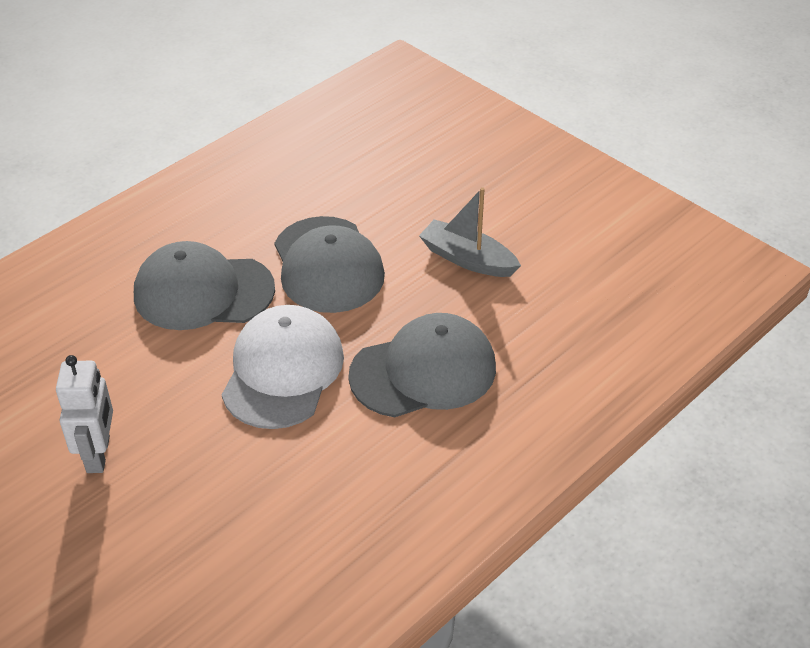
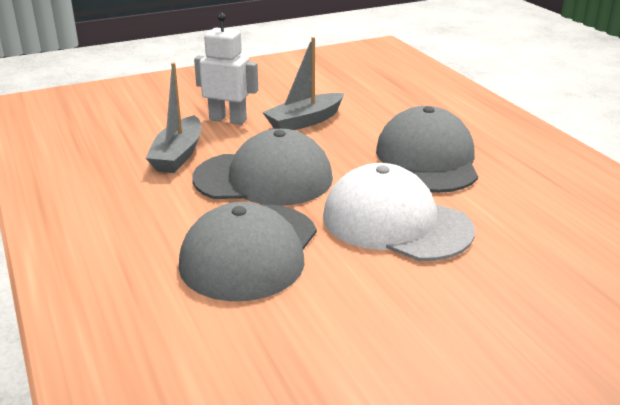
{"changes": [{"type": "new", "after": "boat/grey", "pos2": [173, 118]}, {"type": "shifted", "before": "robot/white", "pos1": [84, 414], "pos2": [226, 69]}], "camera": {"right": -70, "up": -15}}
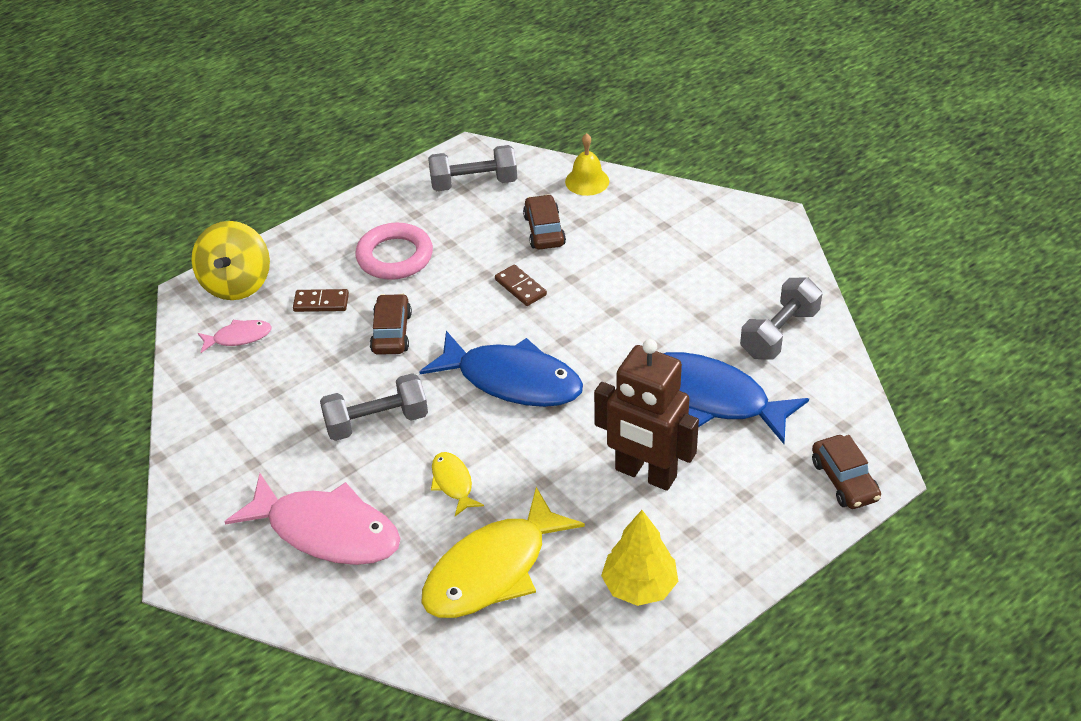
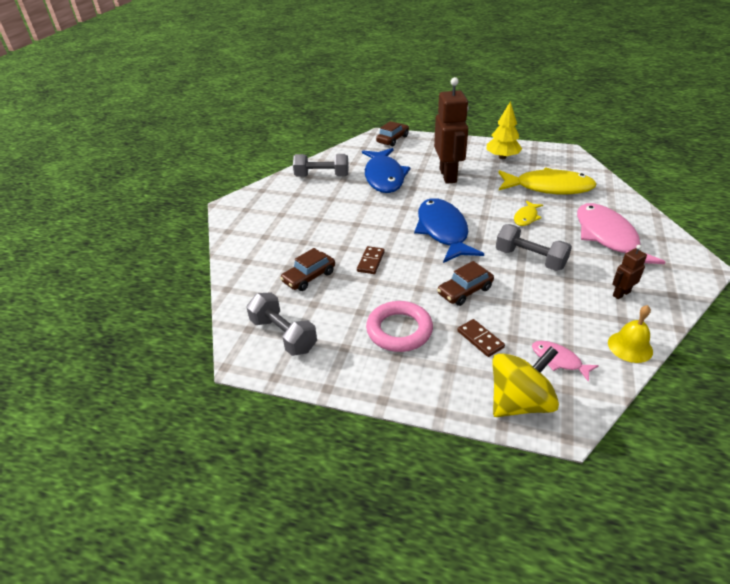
{"changes": [{"type": "new", "after": "robot/brown", "pos2": [629, 272]}, {"type": "shifted", "before": "bell/yellow", "pos1": [587, 164], "pos2": [630, 334]}], "camera": {"right": -125, "up": -5}}
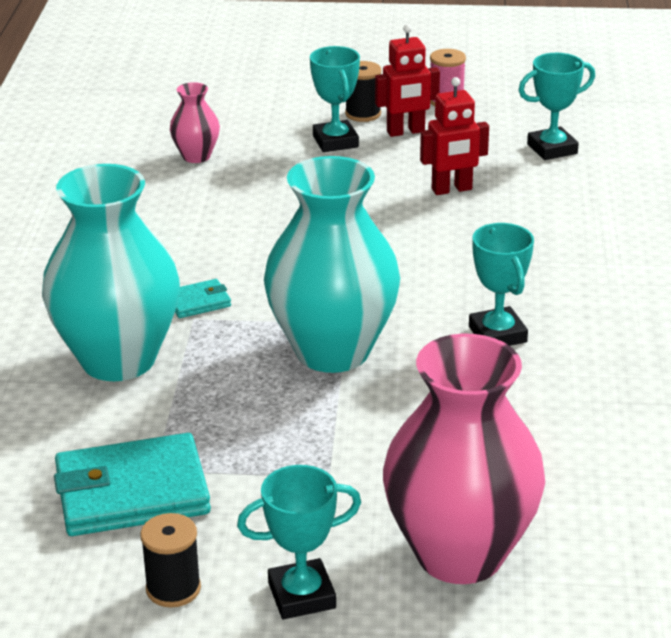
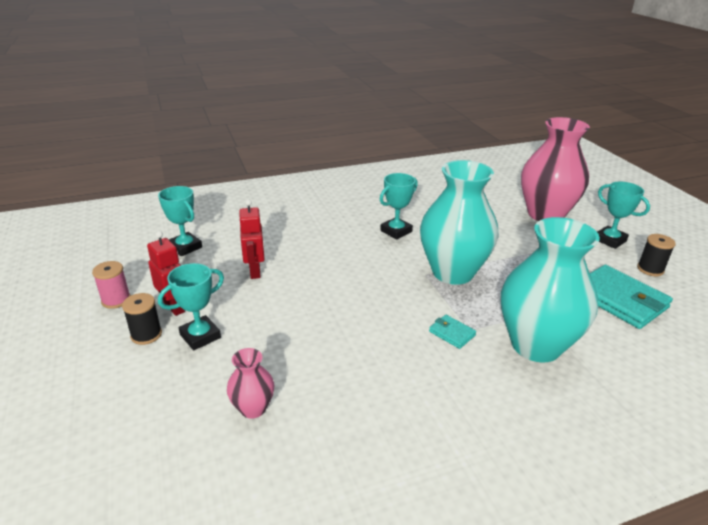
{"changes": [{"type": "rotated", "before": "robot/red", "pos1": [454, 136], "pos2": [251, 239], "turn": -150}], "camera": {"right": -115, "up": 0}}
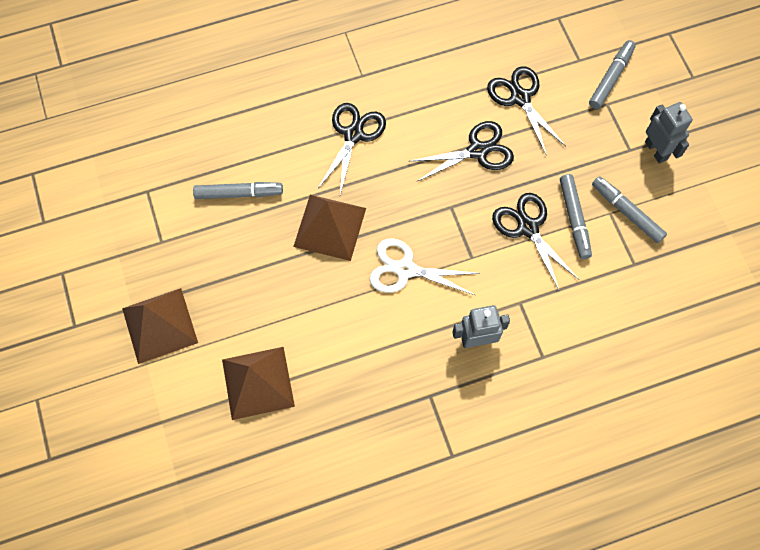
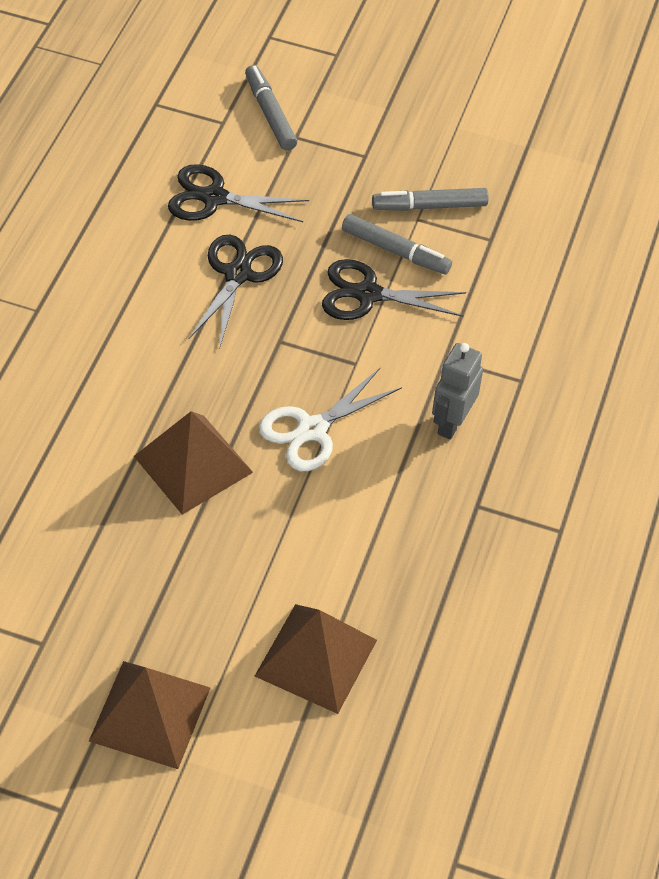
{"changes": [{"type": "gone", "before": "marker/grey", "pos1": [238, 190]}, {"type": "gone", "before": "scissors/black", "pos1": [352, 149]}, {"type": "gone", "before": "robot/grey", "pos1": [669, 133]}], "camera": {"right": -55, "up": -15}}
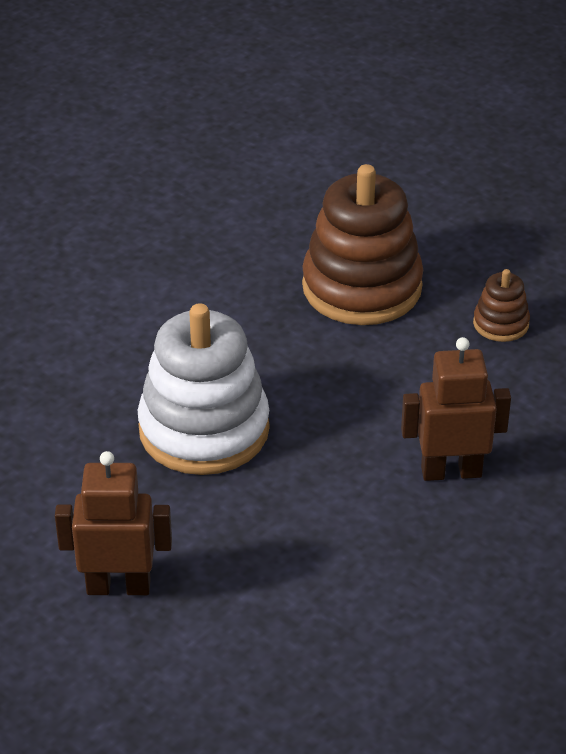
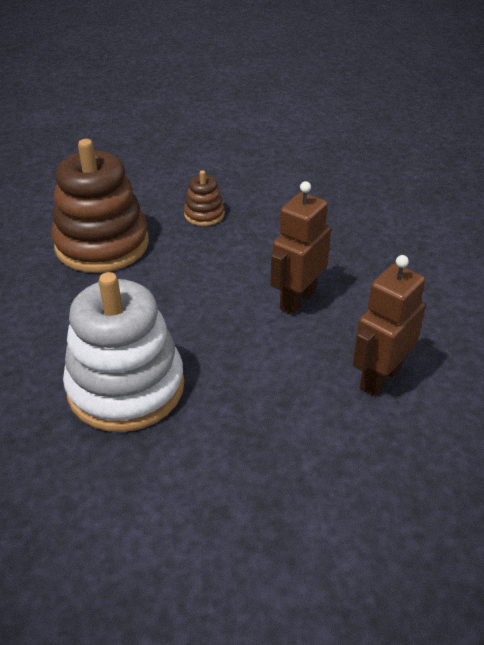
{"changes": [{"type": "shifted", "before": "robot/brown", "pos1": [113, 523], "pos2": [389, 325]}], "camera": {"right": -50, "up": 0}}
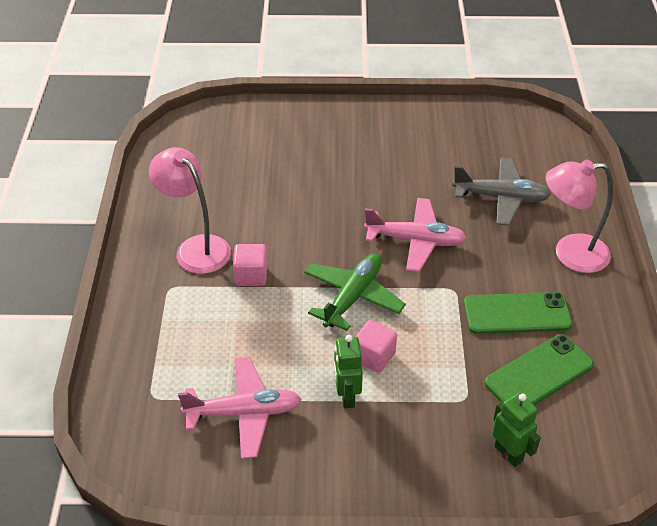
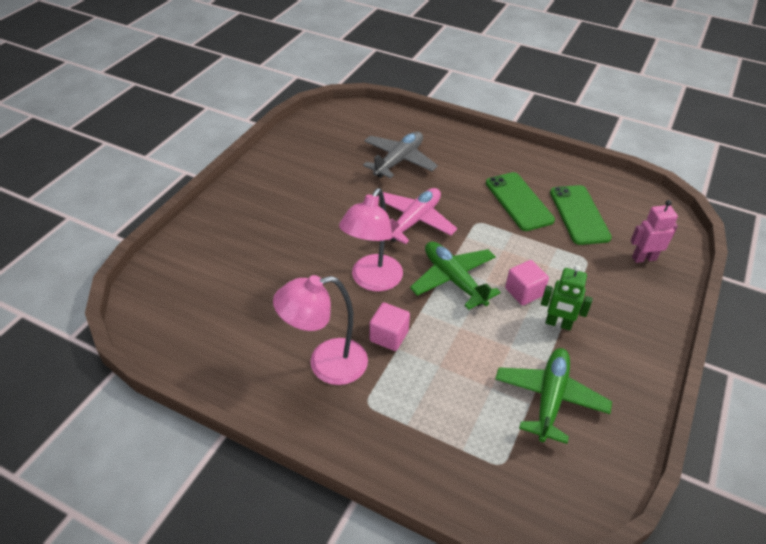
{"changes": [{"type": "shifted", "before": "lamp/pink", "pos1": [579, 216], "pos2": [371, 239]}, {"type": "repainted", "before": "plane/pink", "after": "plane/green", "pos1": [240, 408], "pos2": [553, 396]}, {"type": "repainted", "before": "robot/green", "after": "robot/pink", "pos1": [516, 430], "pos2": [654, 231]}, {"type": "rotated", "before": "phone/green", "pos1": [518, 313], "pos2": [520, 201], "turn": -45}], "camera": {"right": -65, "up": 0}}
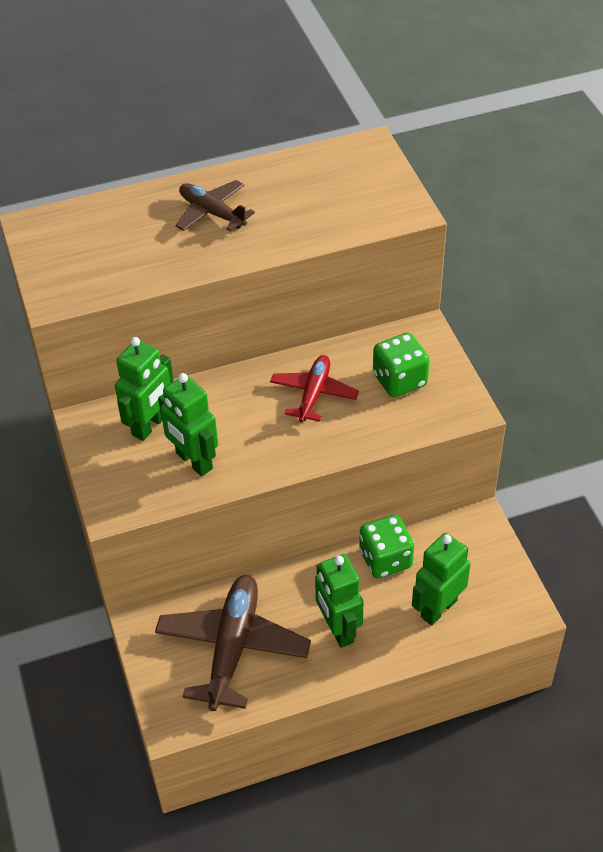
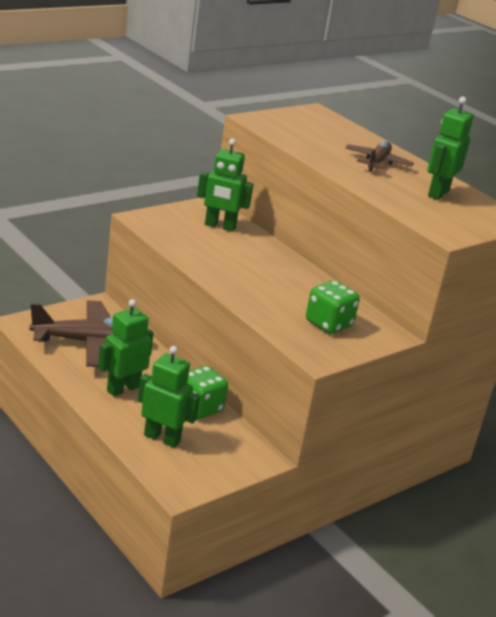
{"changes": [{"type": "gone", "before": "plane/red", "pos1": [314, 388]}, {"type": "shifted", "before": "robot/green", "pos1": [188, 424], "pos2": [450, 148]}], "camera": {"right": 65, "up": -20}}
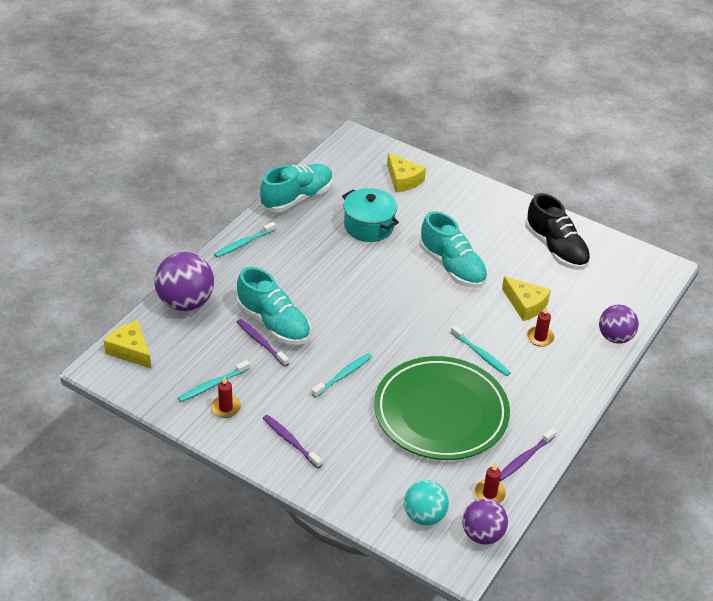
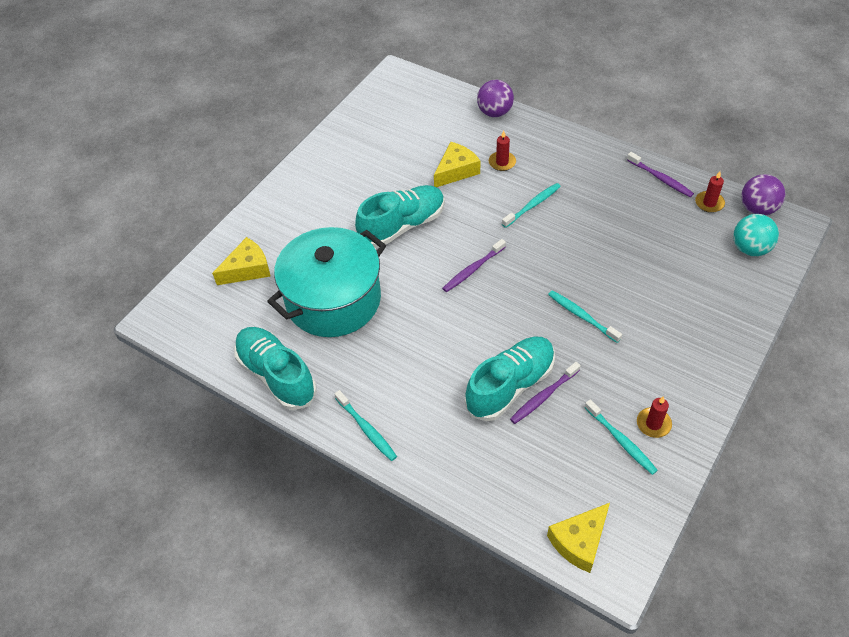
{"changes": [{"type": "gone", "before": "ball/purple", "pos1": [184, 281]}, {"type": "gone", "before": "plate/green", "pos1": [442, 408]}, {"type": "gone", "before": "shoe/black", "pos1": [558, 231]}, {"type": "shifted", "before": "toothbrush/purple", "pos1": [292, 442], "pos2": [474, 265]}, {"type": "scaled", "before": "pot/turquoise", "pos1": [370, 215], "pos2": [326, 282], "scale": 1.58}], "camera": {"right": -85, "up": 10}}
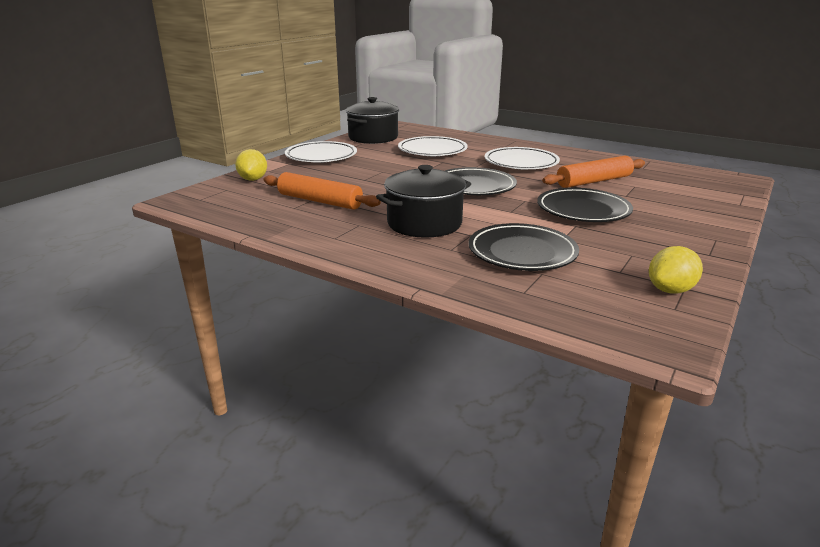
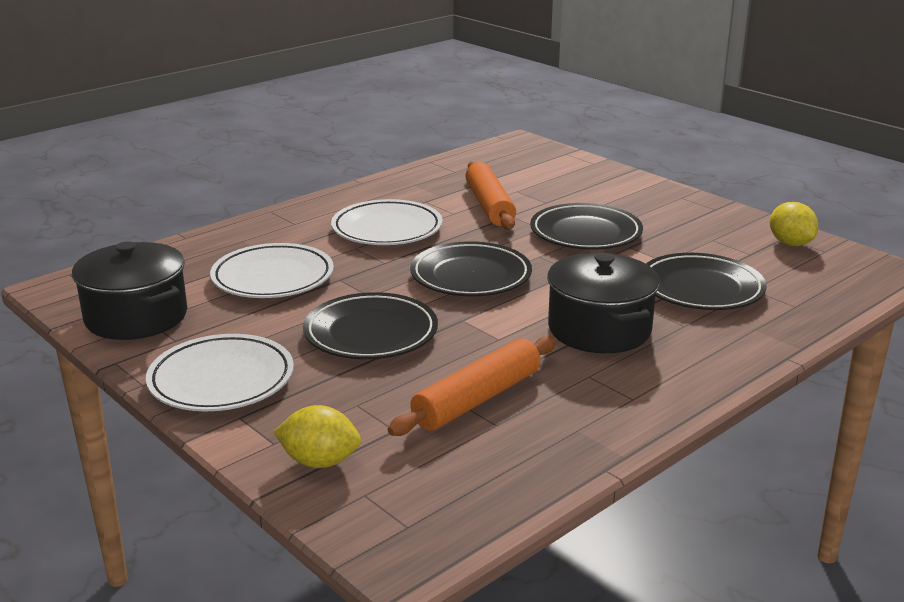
{"changes": [{"type": "new", "after": "plate/black", "pos2": [370, 325]}], "camera": {"right": -75, "up": 0}}
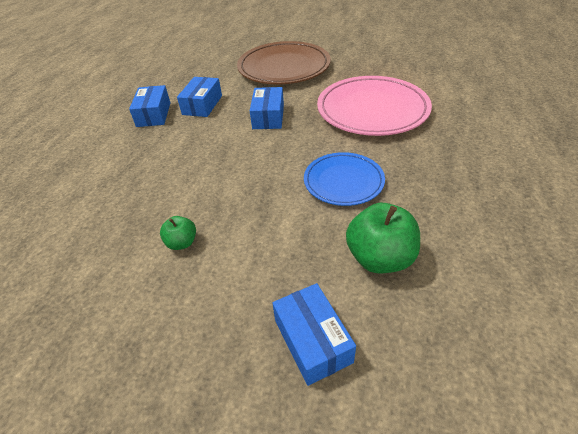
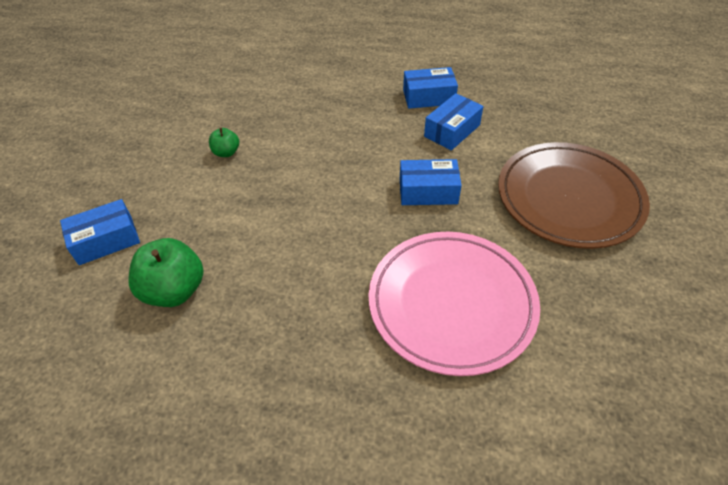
{"changes": [{"type": "gone", "before": "plate/blue", "pos1": [344, 179]}, {"type": "rotated", "before": "box/blue", "pos1": [199, 97], "pos2": [453, 122], "turn": -60}], "camera": {"right": 85, "up": 5}}
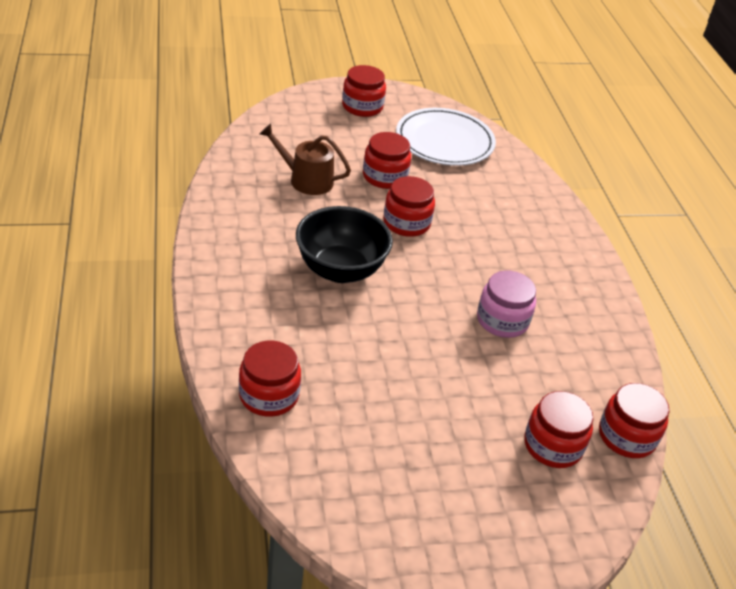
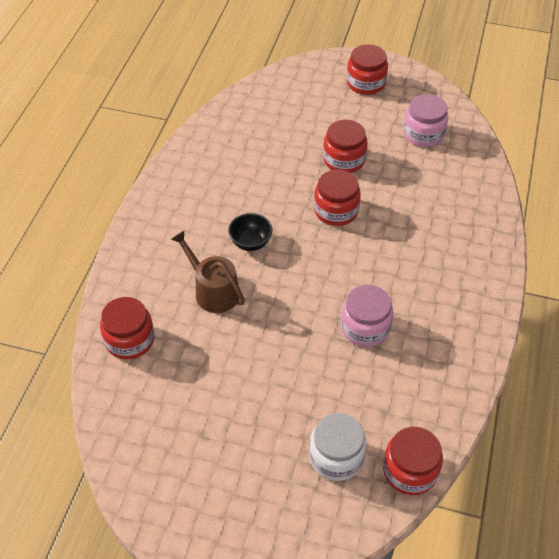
{"changes": [{"type": "shifted", "before": "watering can/brown", "pos1": [305, 159], "pos2": [208, 272]}, {"type": "swapped", "before": "plate/white", "after": "jar/pink", "pos1": [446, 137], "pos2": [425, 120]}, {"type": "repainted", "before": "jar/red", "after": "jar/white", "pos1": [559, 429], "pos2": [338, 447]}, {"type": "scaled", "before": "bowl/black", "pos1": [344, 244], "pos2": [250, 232], "scale": 0.52}], "camera": {"right": 30, "up": 10}}
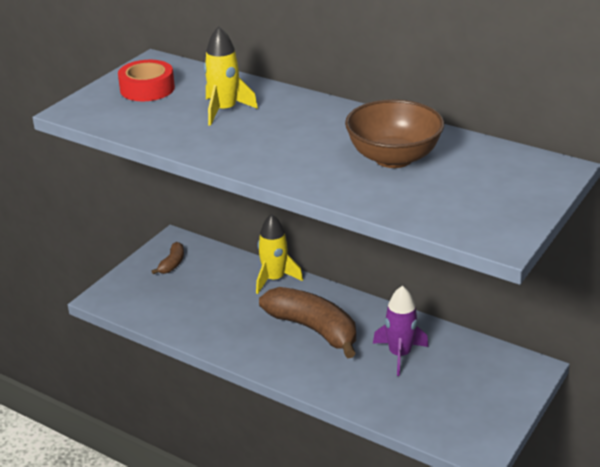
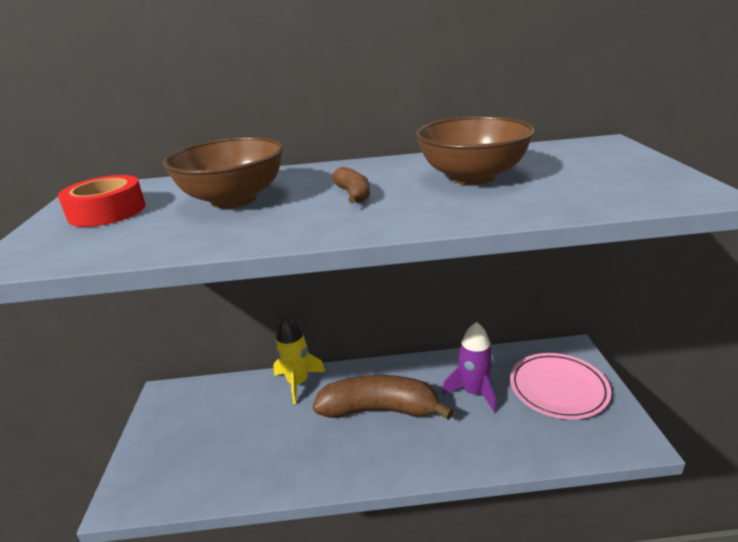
{"changes": [{"type": "new", "after": "plate/pink", "pos2": [560, 386]}, {"type": "shifted", "before": "banana/brown", "pos1": [168, 258], "pos2": [350, 185]}, {"type": "swapped", "before": "rocket/yellow", "after": "bowl/brown", "pos1": [231, 76], "pos2": [223, 172]}], "camera": {"right": -35, "up": -5}}
